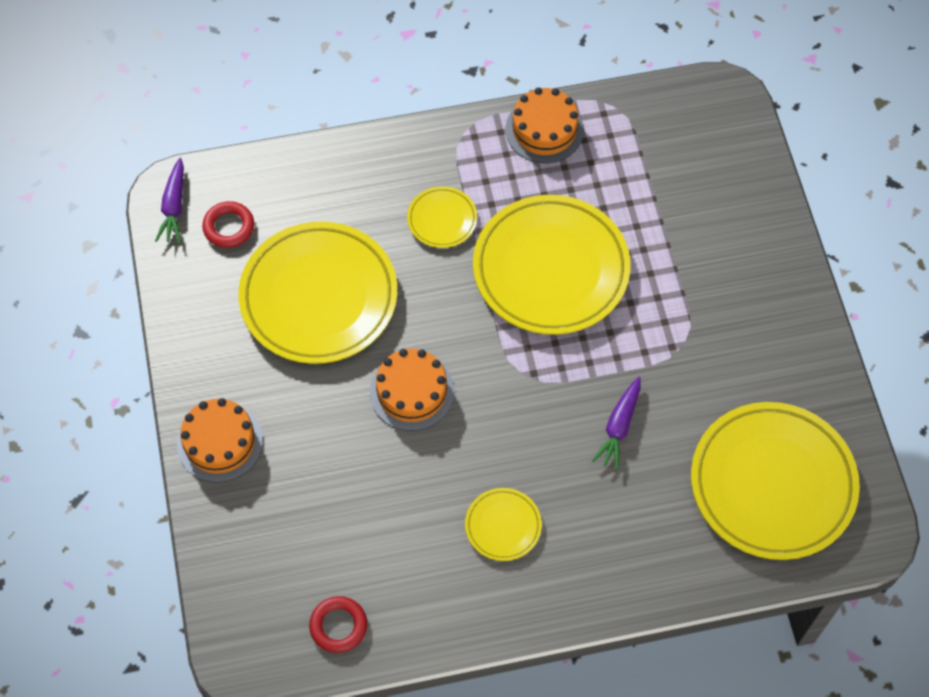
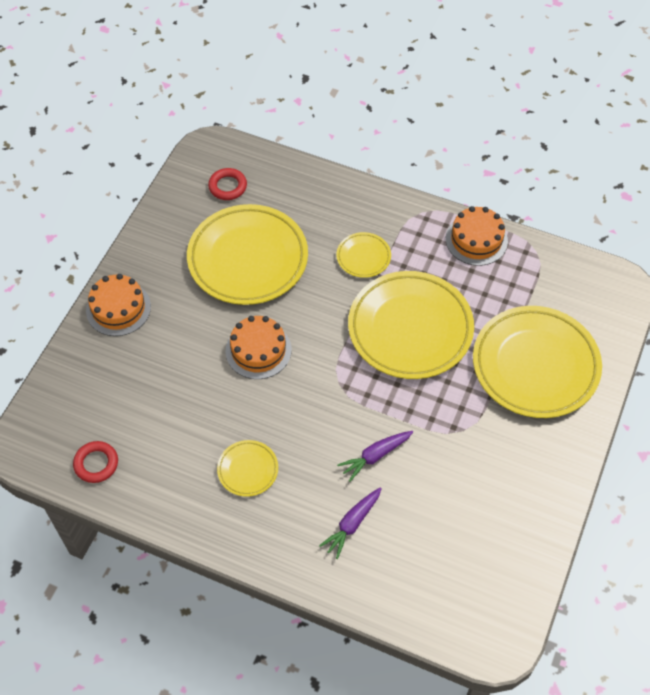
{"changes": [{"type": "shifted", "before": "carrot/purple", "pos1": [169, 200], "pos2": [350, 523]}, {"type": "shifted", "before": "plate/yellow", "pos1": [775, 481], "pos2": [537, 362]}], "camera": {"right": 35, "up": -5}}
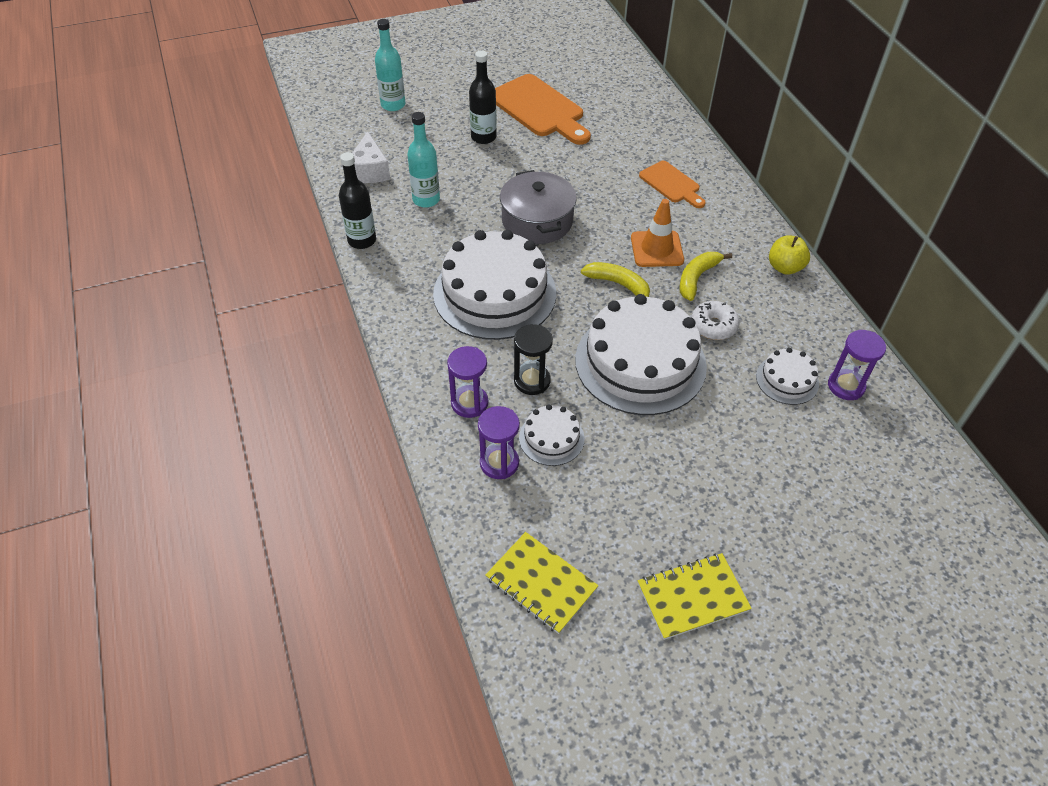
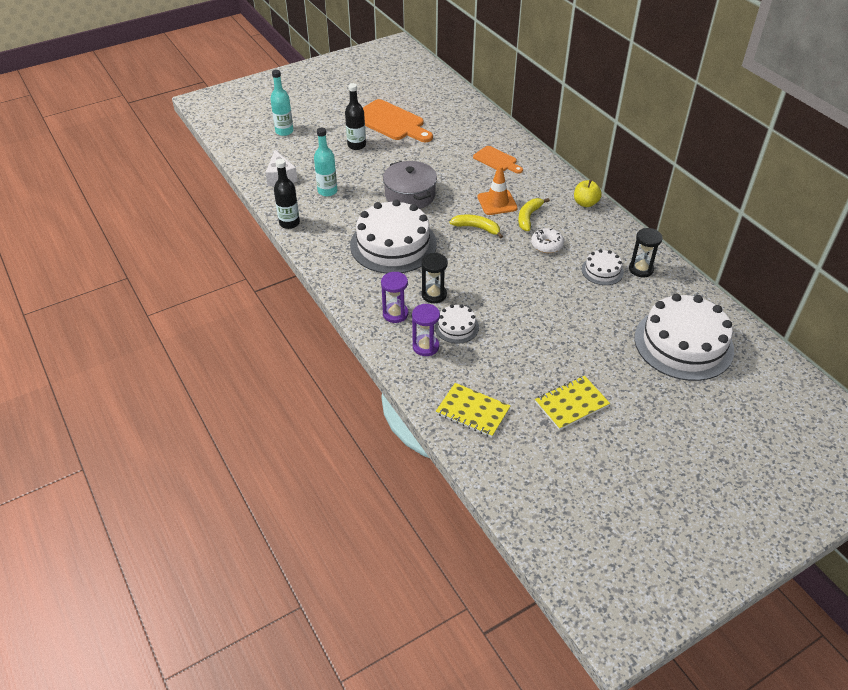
{"changes": [{"type": "shifted", "before": "cake/white", "pos1": [641, 354], "pos2": [684, 337]}, {"type": "repainted", "before": "hourglass/purple", "after": "hourglass/black", "pos1": [857, 365], "pos2": [646, 252]}], "camera": {"right": -10, "up": -5}}
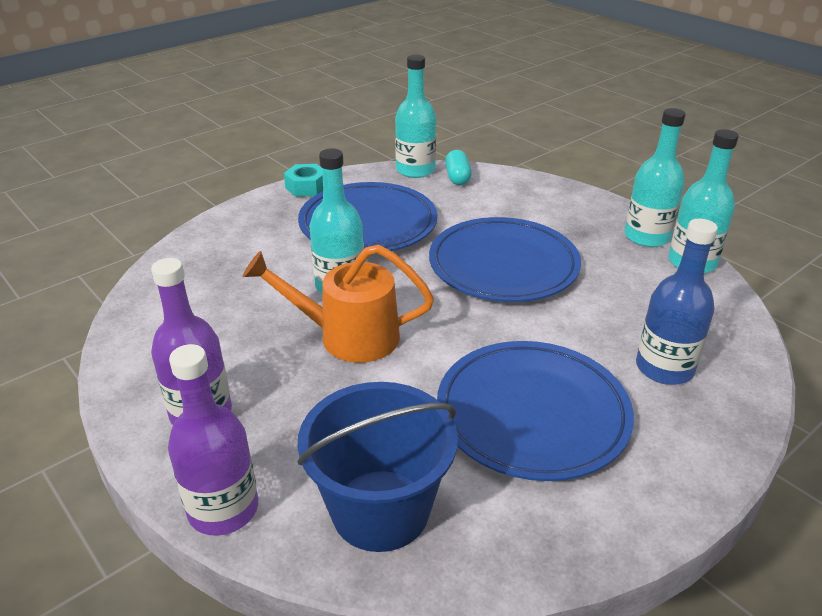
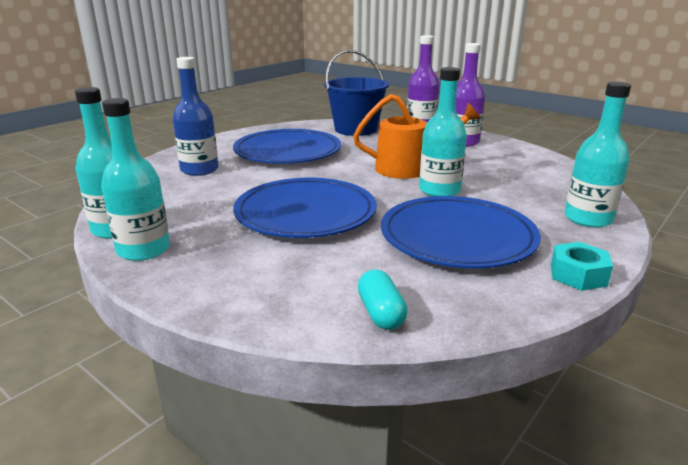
{"changes": [{"type": "shifted", "before": "bottle/turquoise", "pos1": [415, 116], "pos2": [598, 155]}], "camera": {"right": 170, "up": -10}}
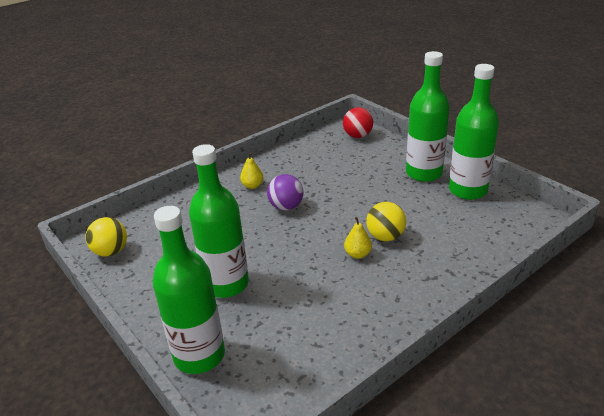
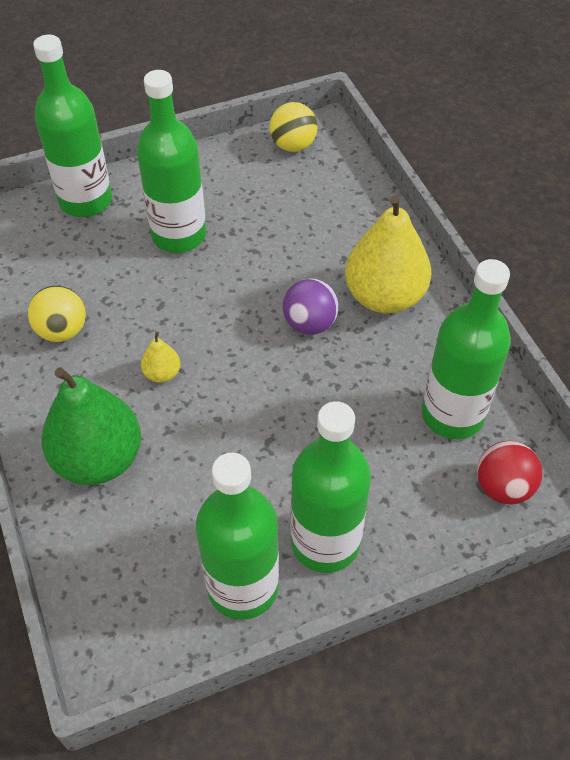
{"changes": [{"type": "new", "after": "pear/green", "pos2": [91, 426]}, {"type": "new", "after": "bottle/green", "pos2": [466, 349]}, {"type": "shifted", "before": "ball/yellow", "pos1": [386, 221], "pos2": [57, 314]}, {"type": "scaled", "before": "pear/yellow", "pos1": [252, 170], "pos2": [388, 254], "scale": 2.28}], "camera": {"right": 105, "up": 20}}
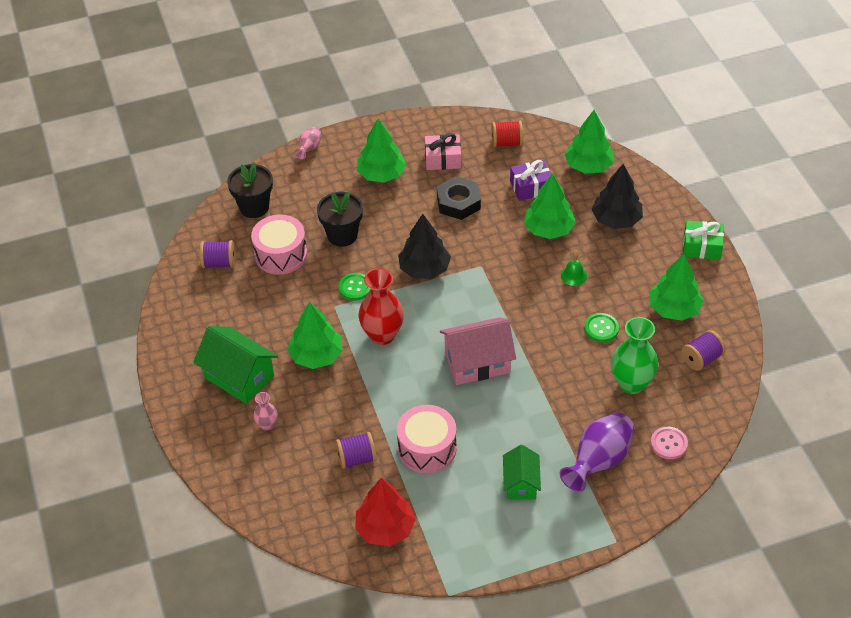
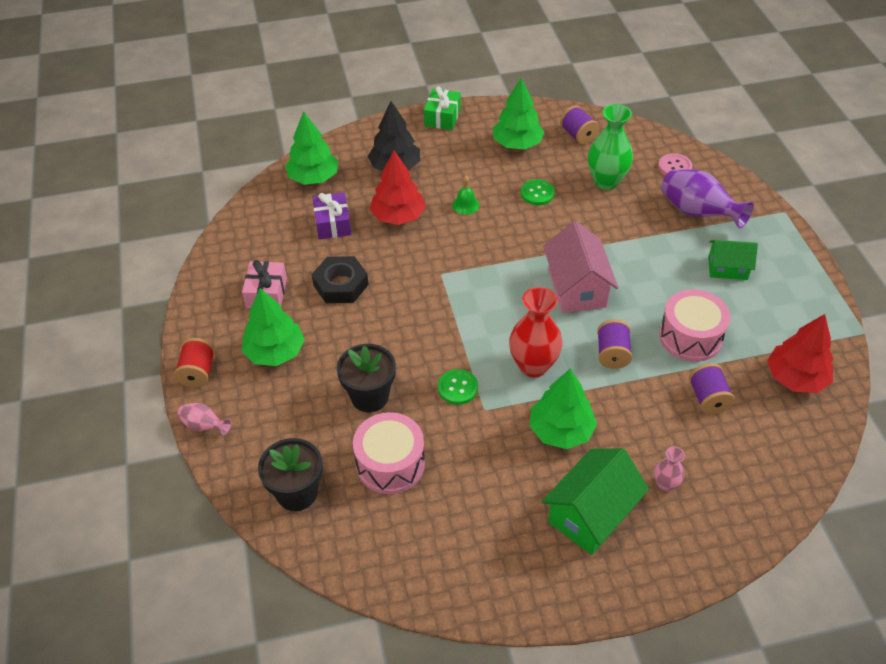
{"changes": [{"type": "gone", "before": "tree/black", "pos1": [424, 246]}, {"type": "shifted", "before": "spool/purple", "pos1": [217, 254], "pos2": [614, 344]}, {"type": "shifted", "before": "spool/red", "pos1": [507, 134], "pos2": [194, 362]}, {"type": "repainted", "before": "tree/green", "after": "tree/red", "pos1": [550, 206], "pos2": [398, 188]}], "camera": {"right": -85, "up": 0}}
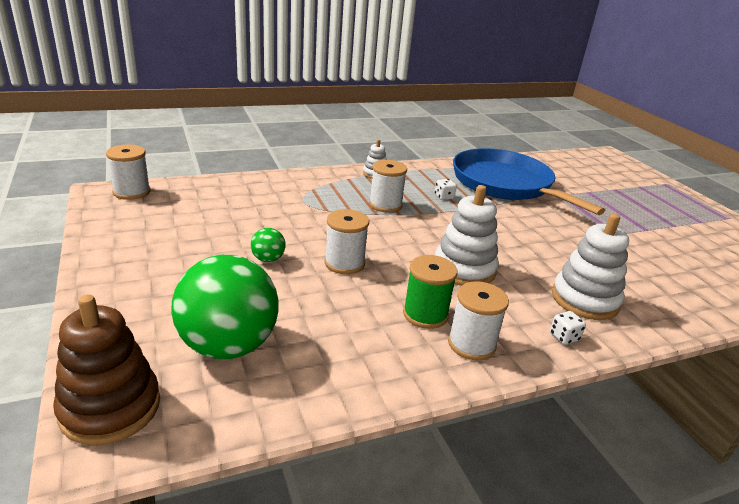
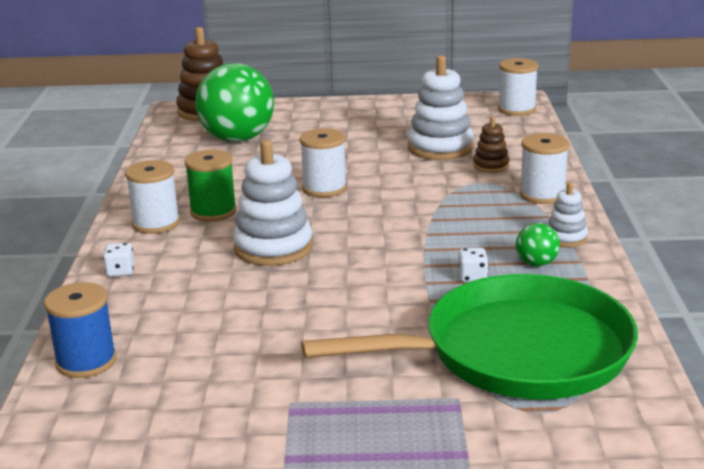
{"changes": [{"type": "new", "after": "spool/blue", "pos2": [80, 330]}, {"type": "new", "after": "stacking toy/brown", "pos2": [491, 144]}, {"type": "shifted", "before": "ball/green", "pos1": [268, 245], "pos2": [538, 245]}, {"type": "shifted", "before": "spool/white", "pos1": [388, 186], "pos2": [544, 168]}, {"type": "shifted", "before": "stacking toy/white", "pos1": [590, 267], "pos2": [441, 107]}, {"type": "repainted", "before": "pan/blue", "after": "pan/green", "pos1": [529, 181], "pos2": [469, 336]}], "camera": {"right": 115, "up": -5}}
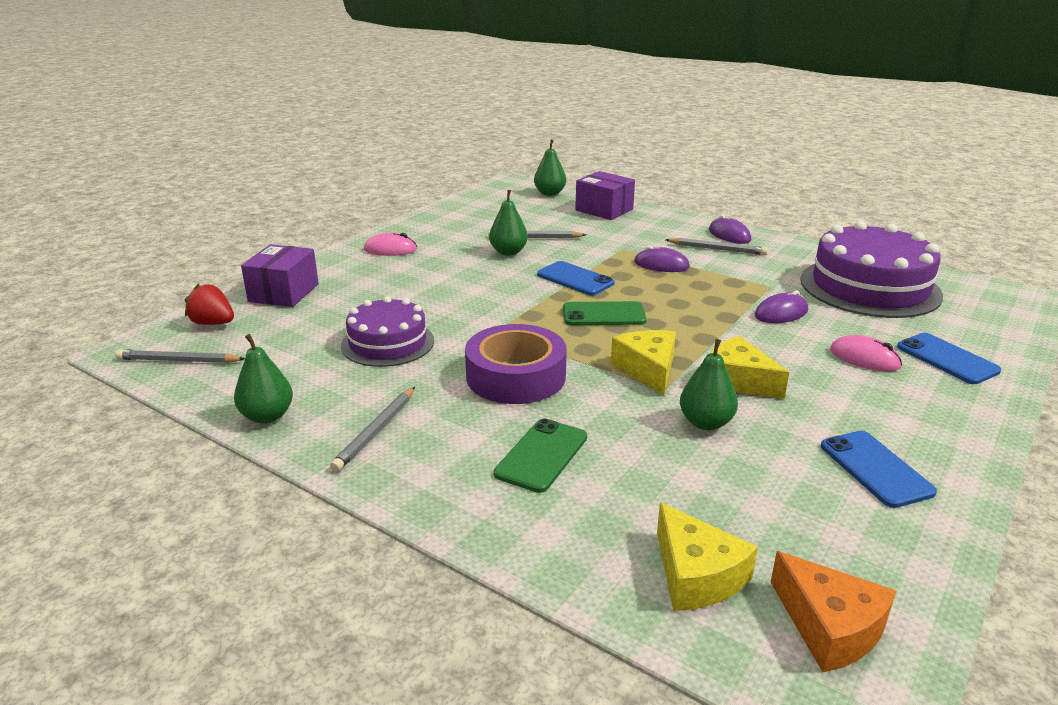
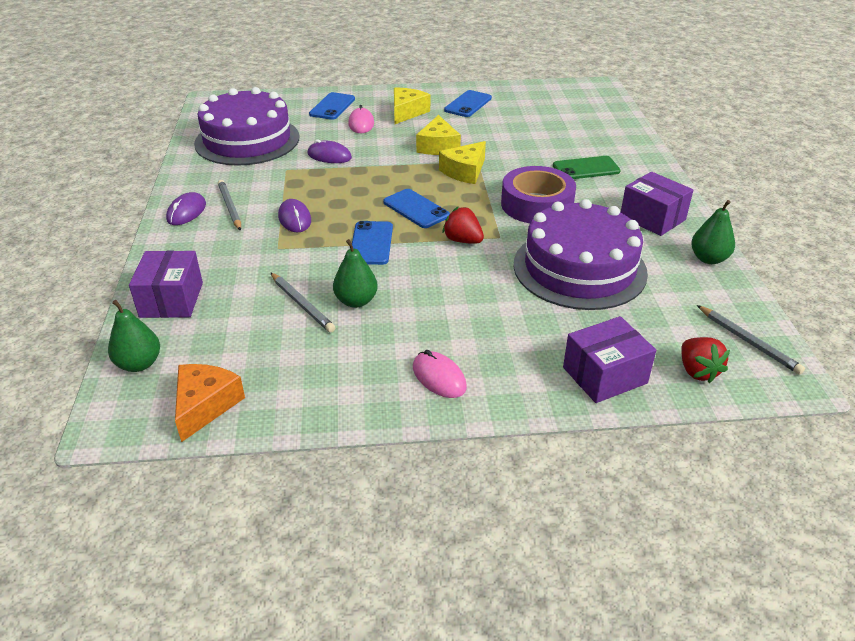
{"changes": [{"type": "gone", "before": "pear/green", "pos1": [709, 384]}, {"type": "new", "after": "strawberry/red", "pos2": [463, 225]}, {"type": "shifted", "before": "cheese/yellow", "pos1": [707, 556], "pos2": [412, 106]}, {"type": "shifted", "before": "cheese/orange", "pos1": [833, 611], "pos2": [210, 403]}, {"type": "swapped", "before": "pencil/grey", "after": "box/purple", "pos1": [372, 429], "pos2": [657, 204]}, {"type": "repainted", "before": "phone/green", "after": "phone/blue", "pos1": [605, 313], "pos2": [416, 208]}, {"type": "scaled", "before": "cake/purple", "pos1": [387, 331], "pos2": [581, 254], "scale": 1.65}], "camera": {"right": -130, "up": 10}}
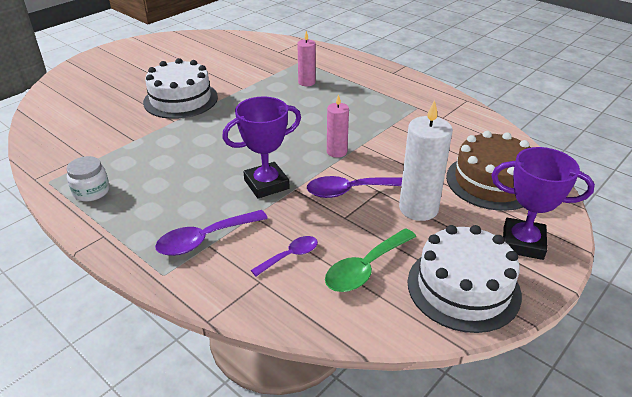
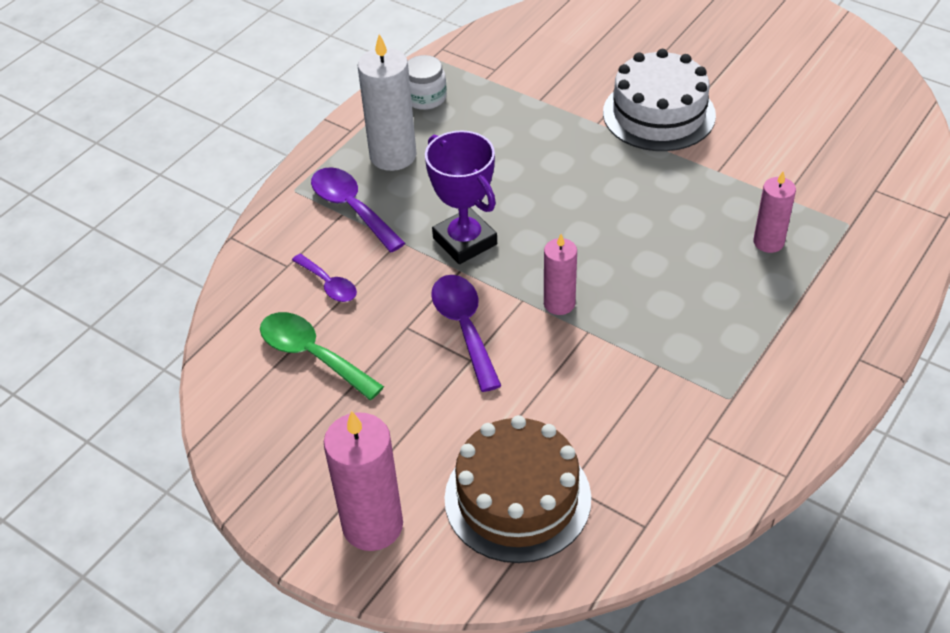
{"changes": [{"type": "gone", "before": "cake/white", "pos1": [464, 279]}, {"type": "shifted", "before": "candle/white", "pos1": [426, 160], "pos2": [387, 102]}, {"type": "swapped", "before": "trophy/purple", "after": "candle/pink", "pos1": [543, 203], "pos2": [363, 481]}], "camera": {"right": 85, "up": 10}}
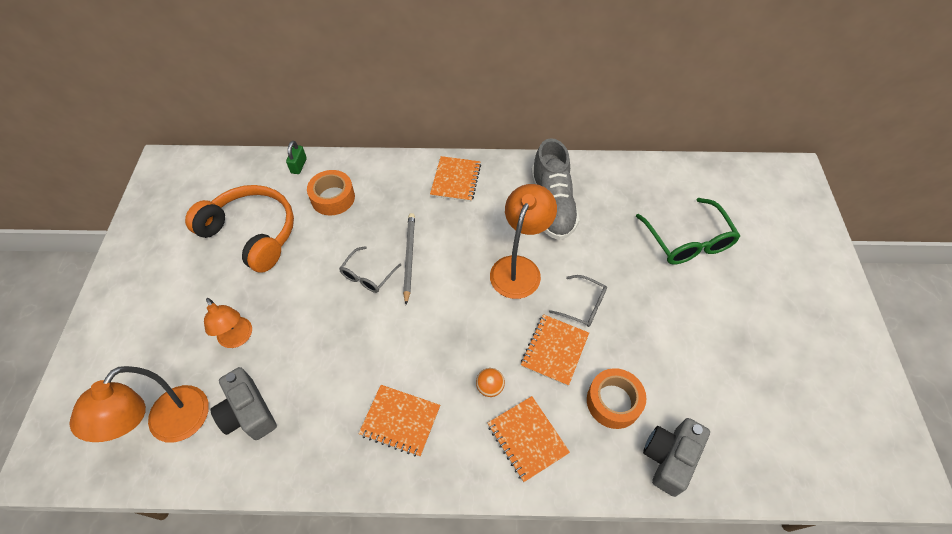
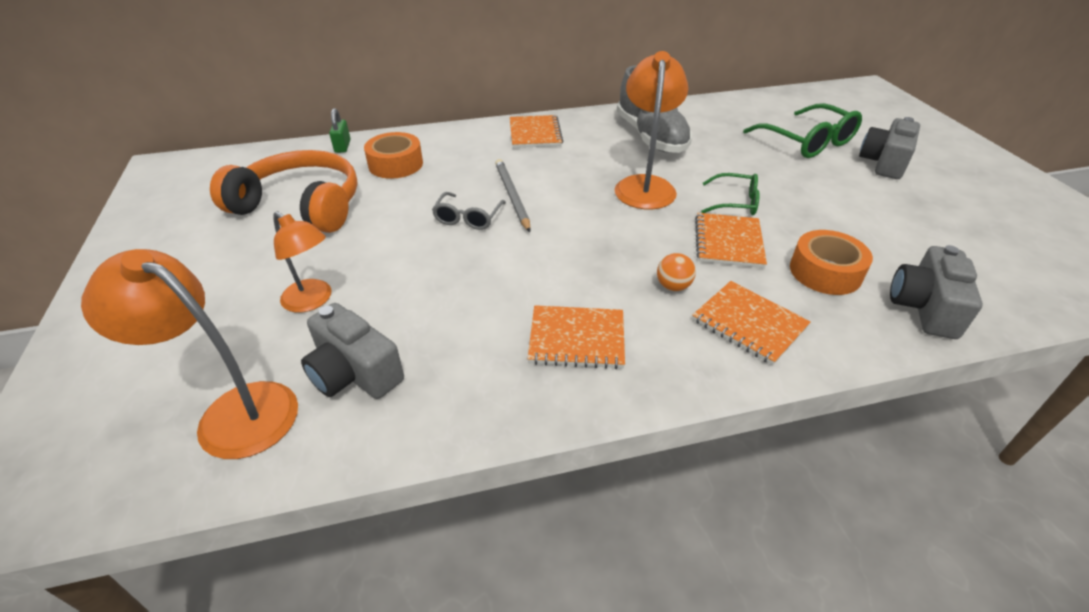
{"changes": [{"type": "new", "after": "camera/grey", "pos2": [889, 148]}, {"type": "repainted", "before": "glasses/grey", "after": "glasses/green", "pos1": [578, 301], "pos2": [730, 194]}, {"type": "rotated", "before": "lamp/orange", "pos1": [139, 404], "pos2": [189, 354], "turn": 105}], "camera": {"right": -15, "up": -15}}
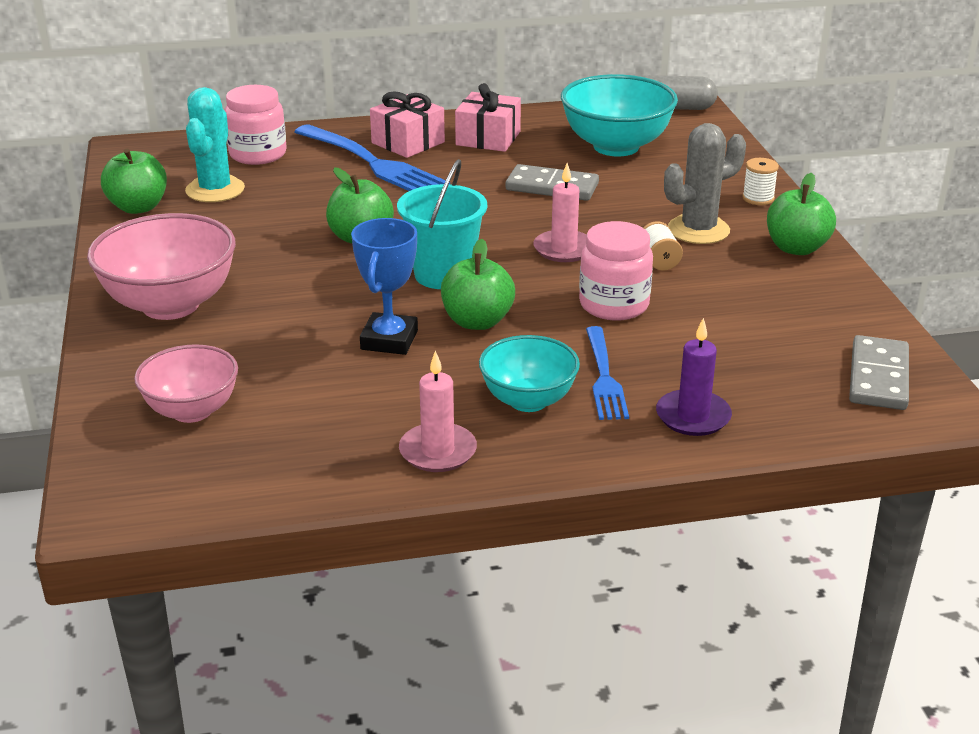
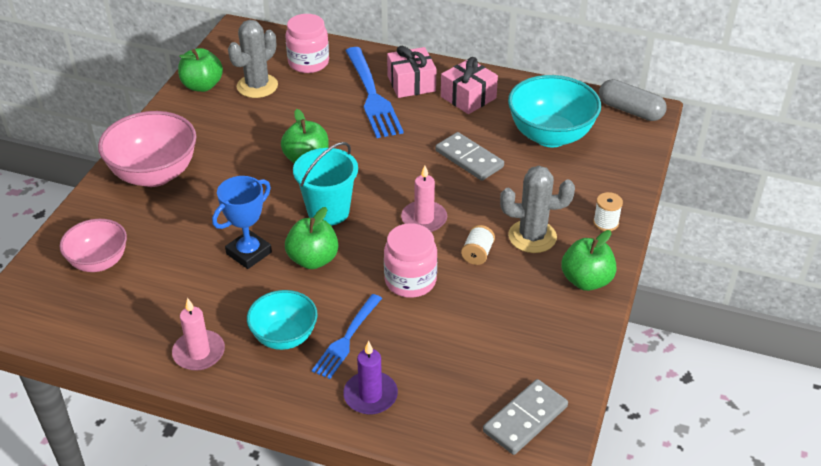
{"changes": [{"type": "repainted", "before": "cactus/turquoise", "after": "cactus/grey", "pos1": [215, 144], "pos2": [253, 59]}], "camera": {"right": 30, "up": 10}}
